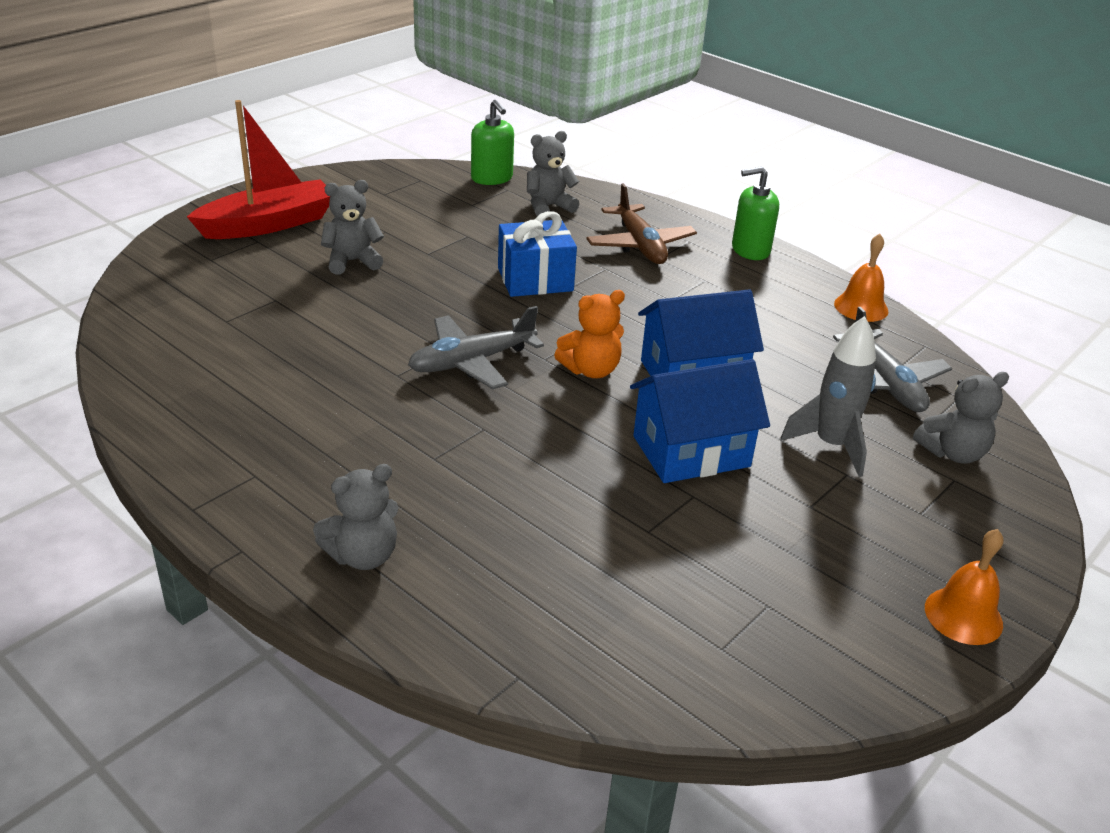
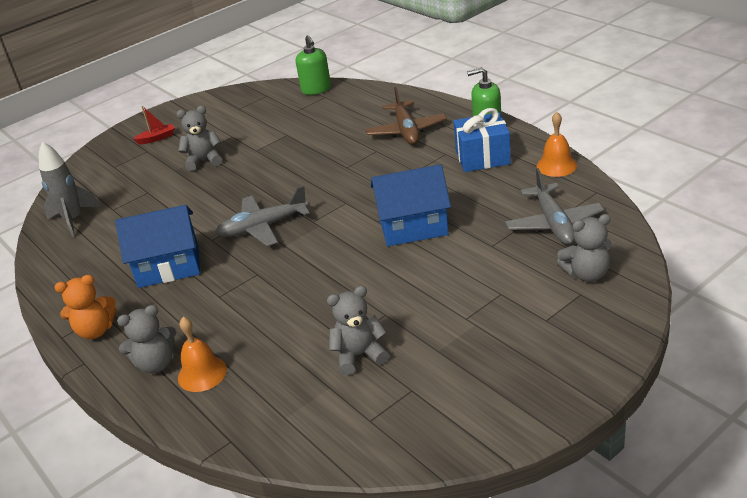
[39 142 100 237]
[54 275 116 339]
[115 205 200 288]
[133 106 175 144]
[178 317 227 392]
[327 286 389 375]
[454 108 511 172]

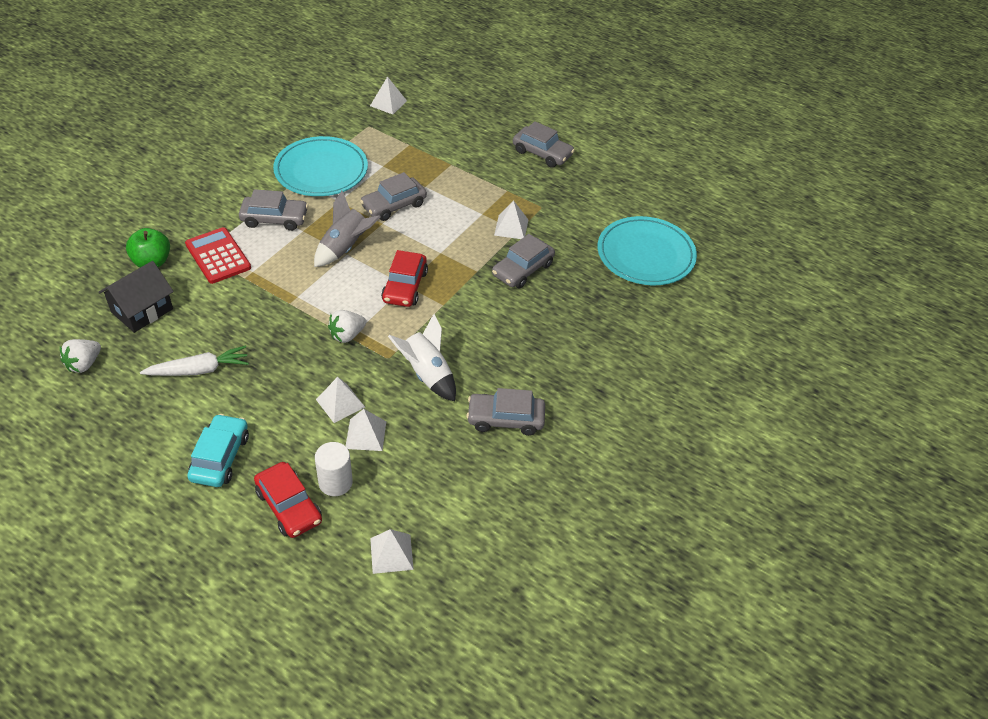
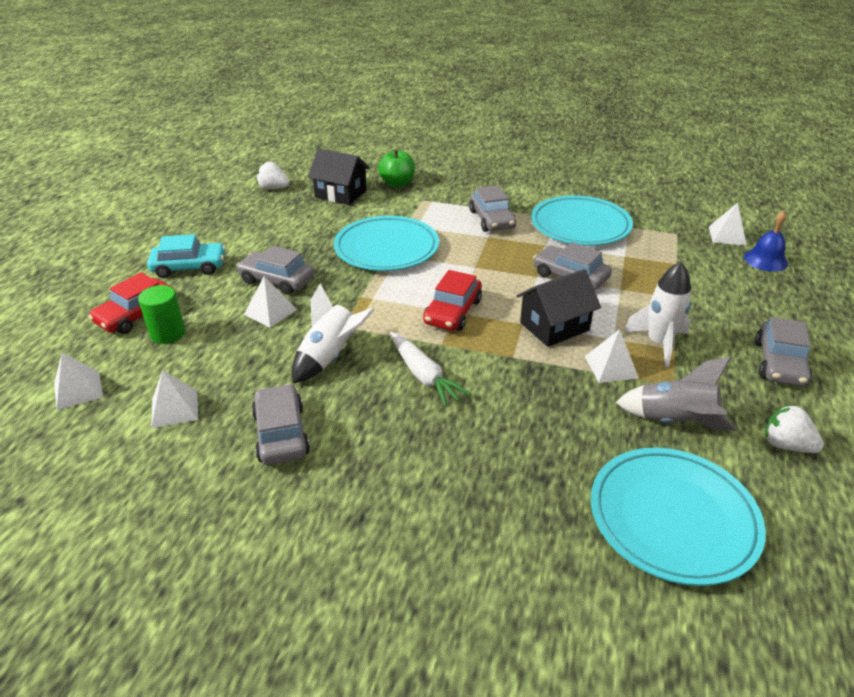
[138 285 186 344]
[151 370 198 428]
[236 246 315 295]
[334 216 439 271]
[390 332 471 407]
[423 270 482 331]
[516 269 601 347]
[616 357 737 431]
[624 262 691 367]
[744 211 788 272]
[765 404 824 453]
[185 227 251 284] (first image)

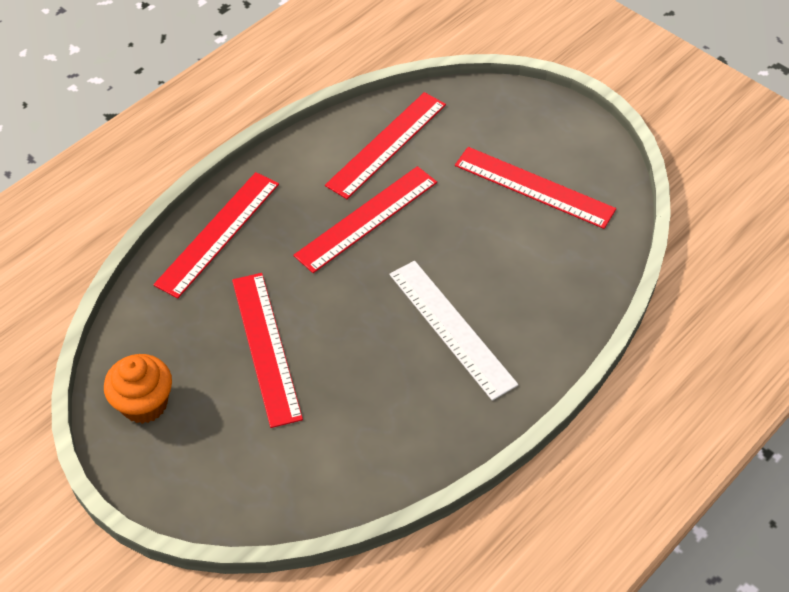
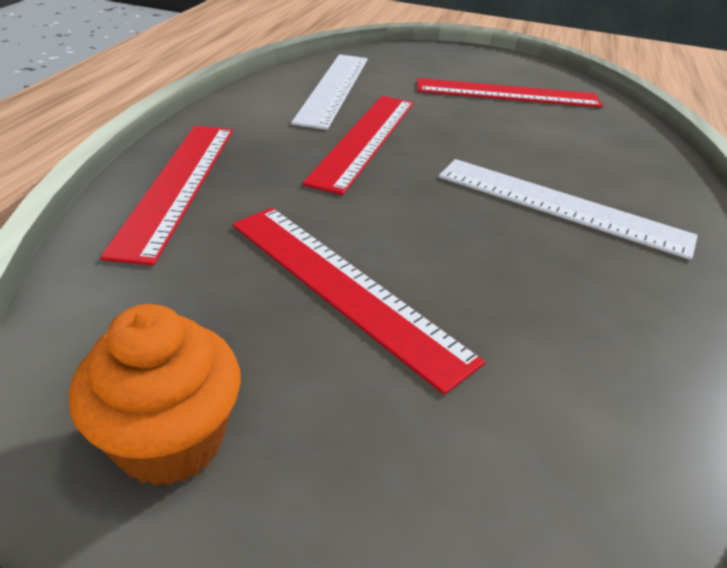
[291 54 368 130]

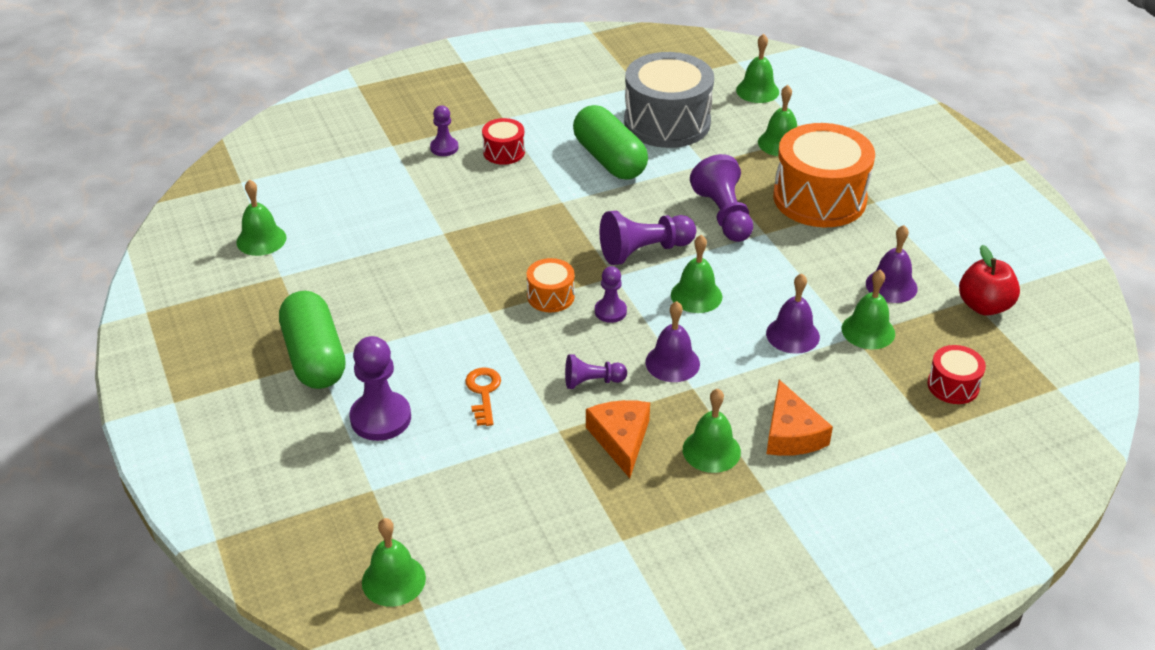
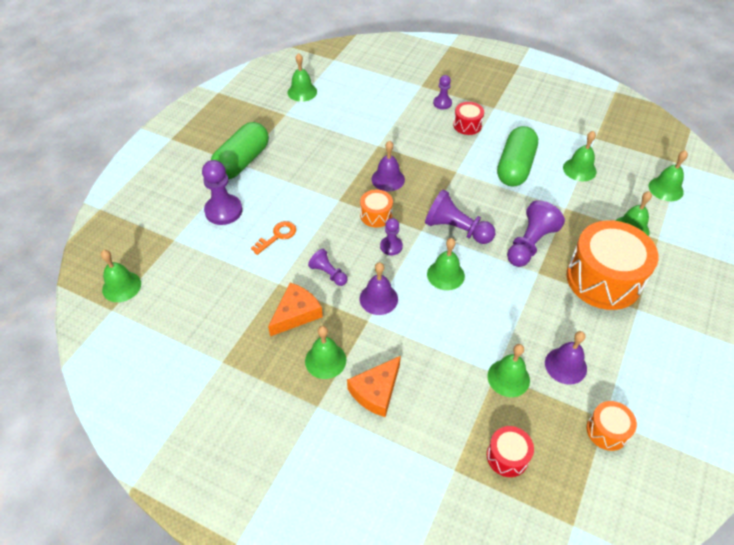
[371 141 405 191]
[563 131 597 181]
[587 401 637 451]

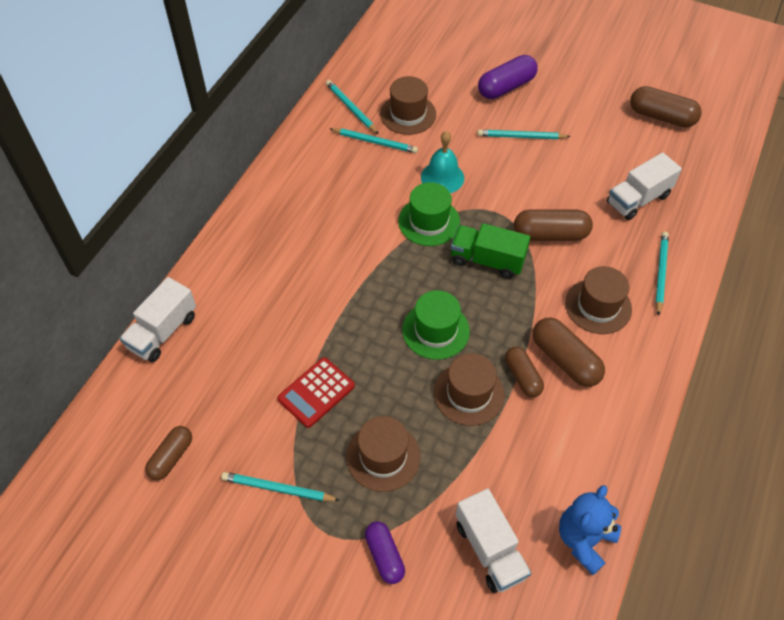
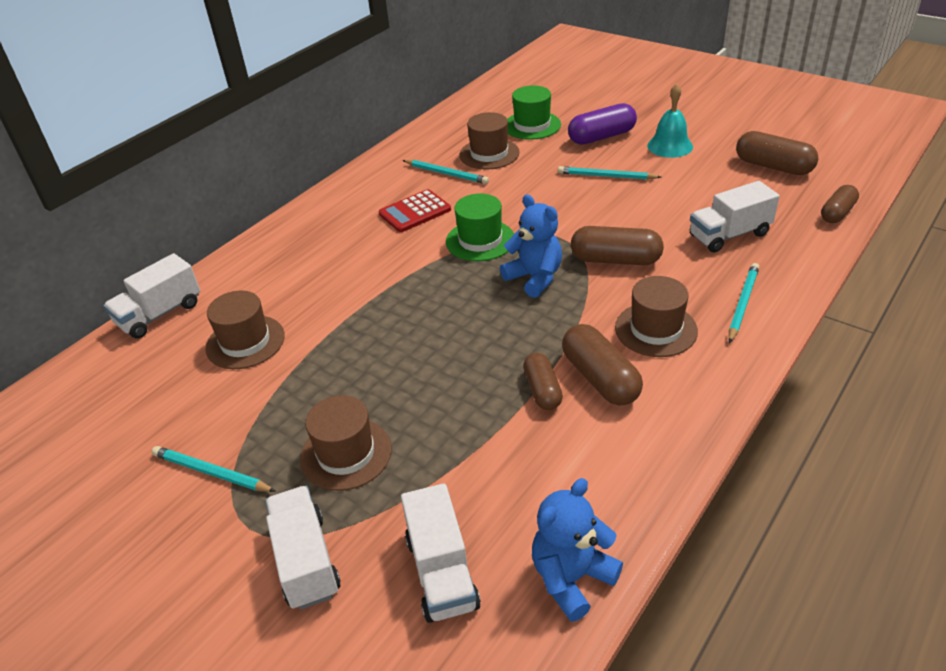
[205 290 285 369]
[265 486 341 610]
[379 189 451 232]
[500 195 562 298]
[507 85 561 140]
[647 84 693 158]
[821 185 859 223]
[326 80 379 134] (first image)

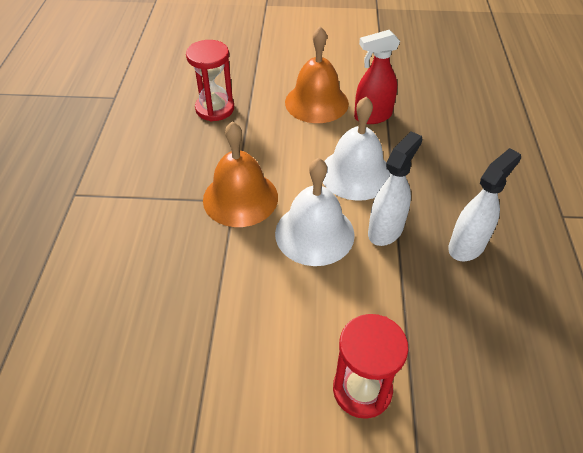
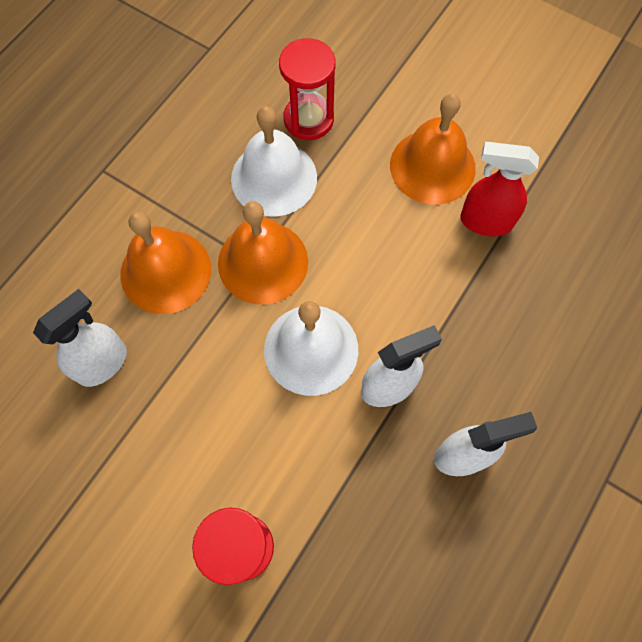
[33 289 127 387]
[121 212 211 314]
[231 106 317 216]

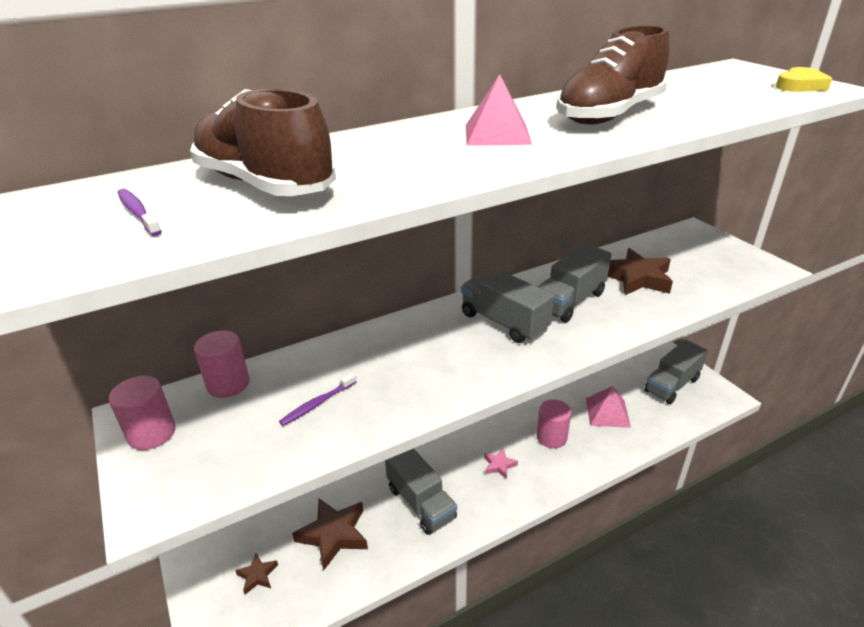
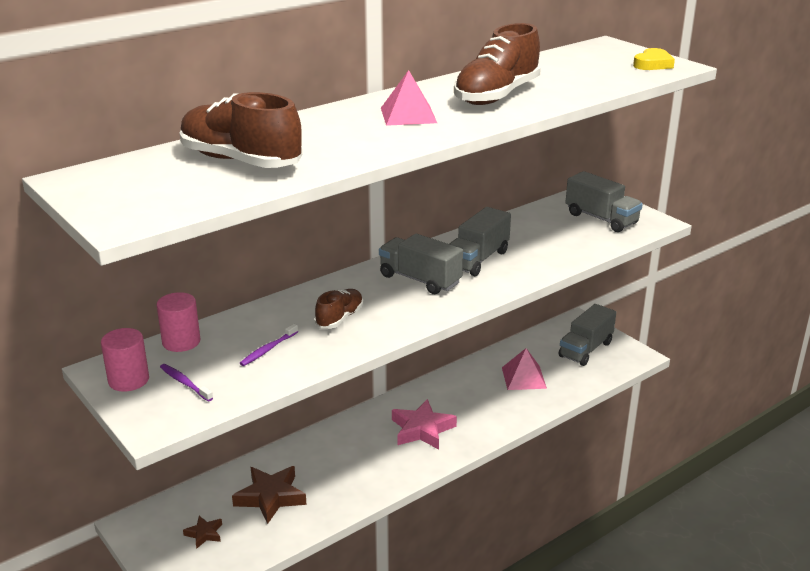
[160 364 213 402]
[315 289 363 329]
[392 399 457 450]
[565 171 643 232]
[537 399 571 448] (first image)
[608 248 673 295] (first image)

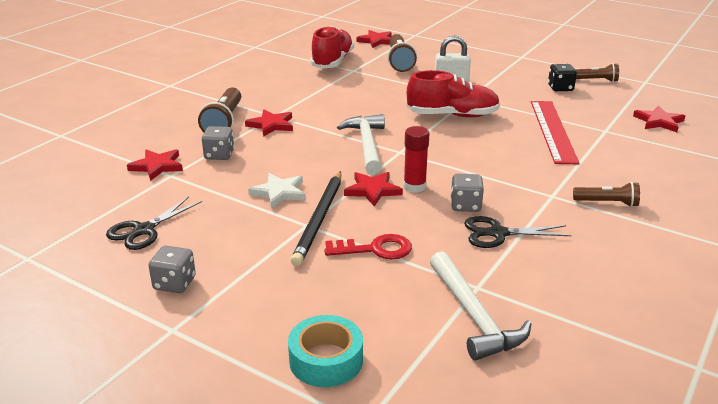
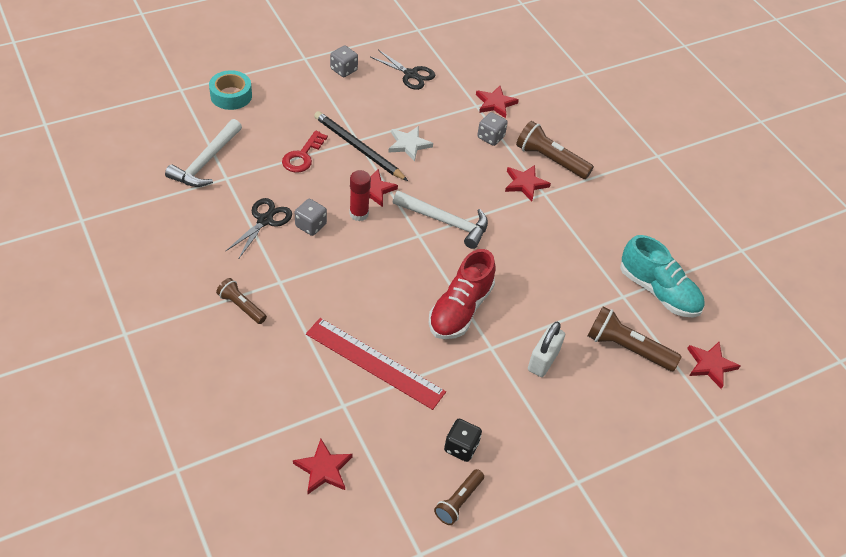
[165 119 242 187]
[216 278 267 324]
[371 50 435 90]
[620 235 705 317]

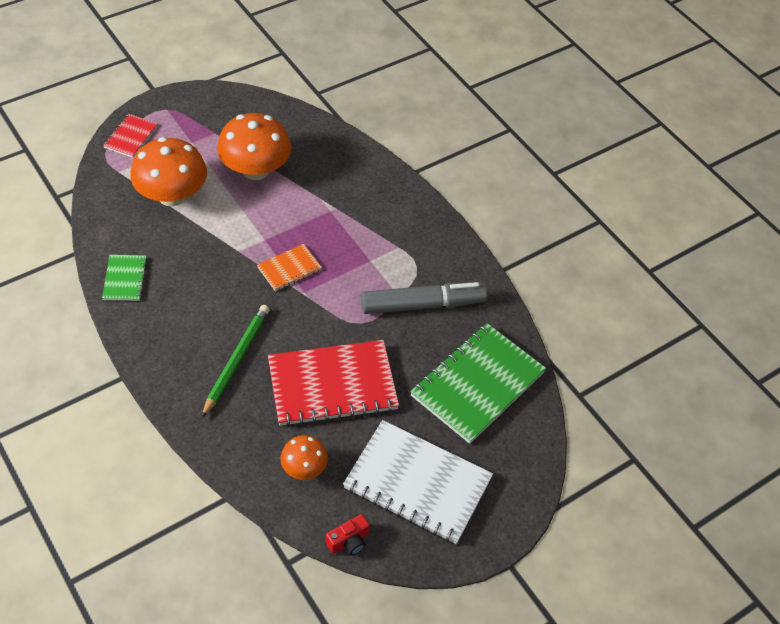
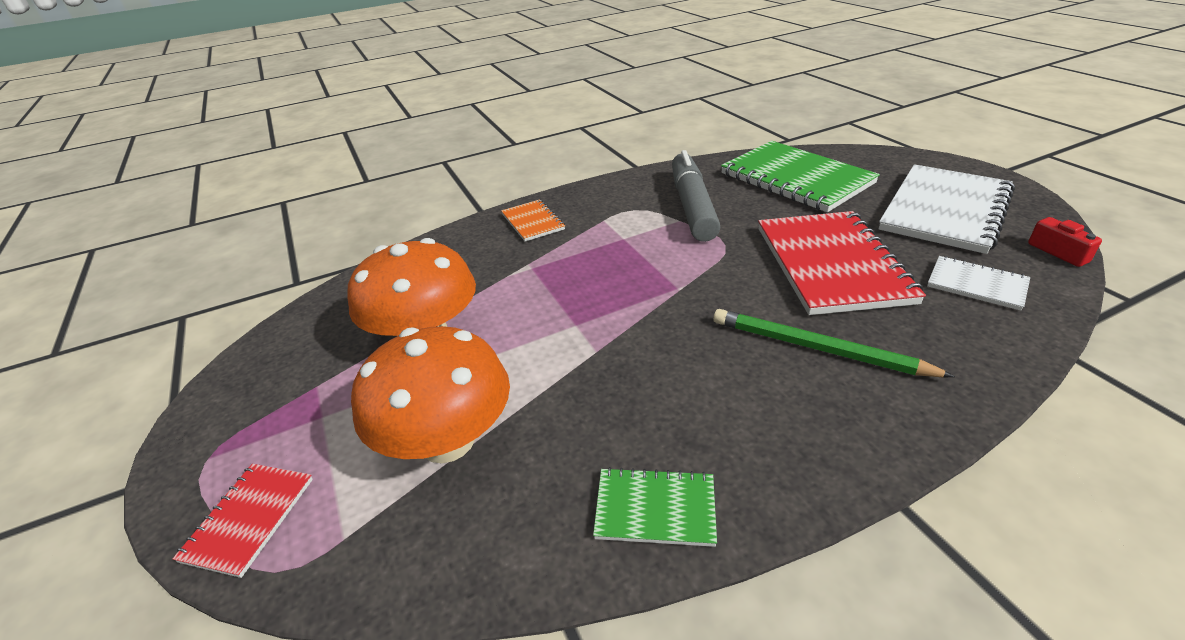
[172 464 313 578]
[501 199 565 241]
[927 256 1030 310]

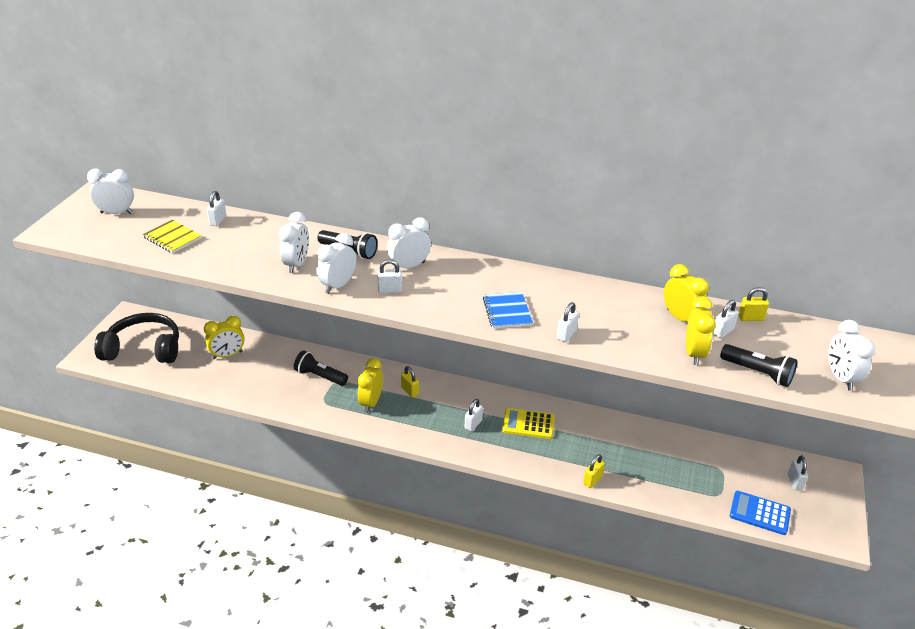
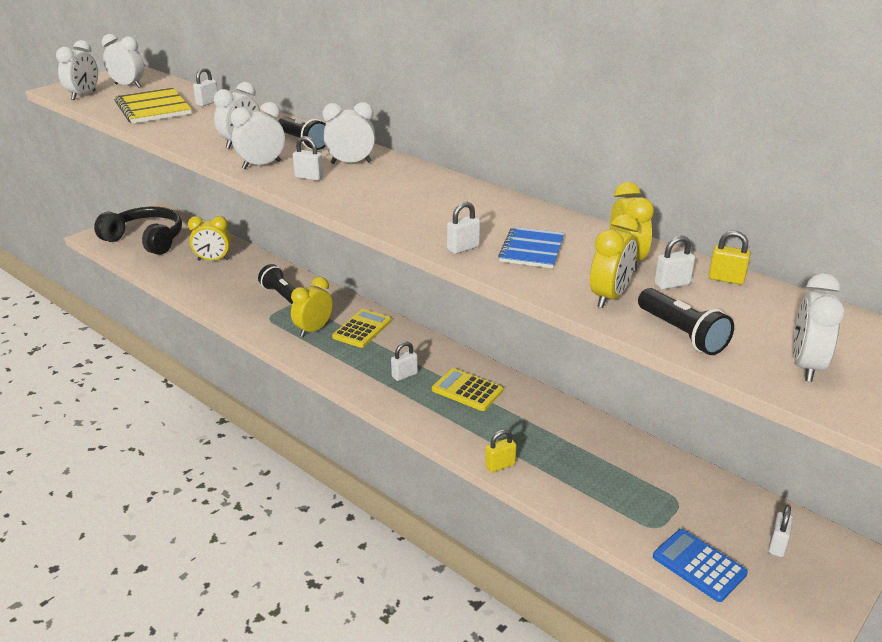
[56 40 98 100]
[115 88 192 124]
[332 309 391 348]
[498 227 564 268]

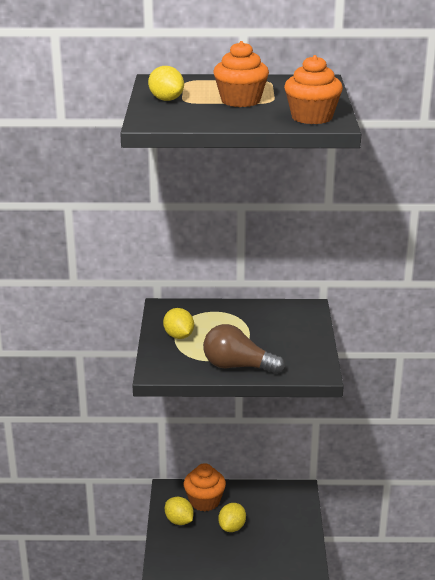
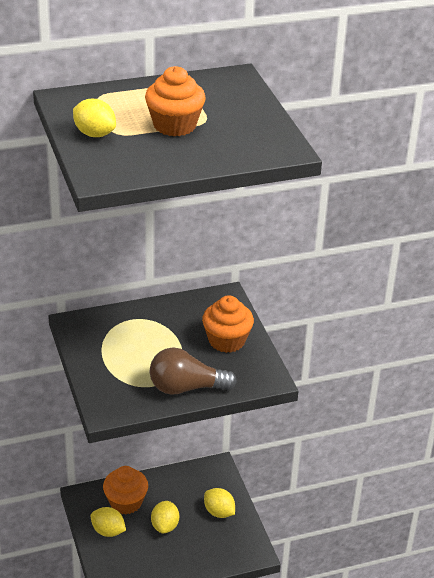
[202 295 254 353]
[204 488 235 518]

